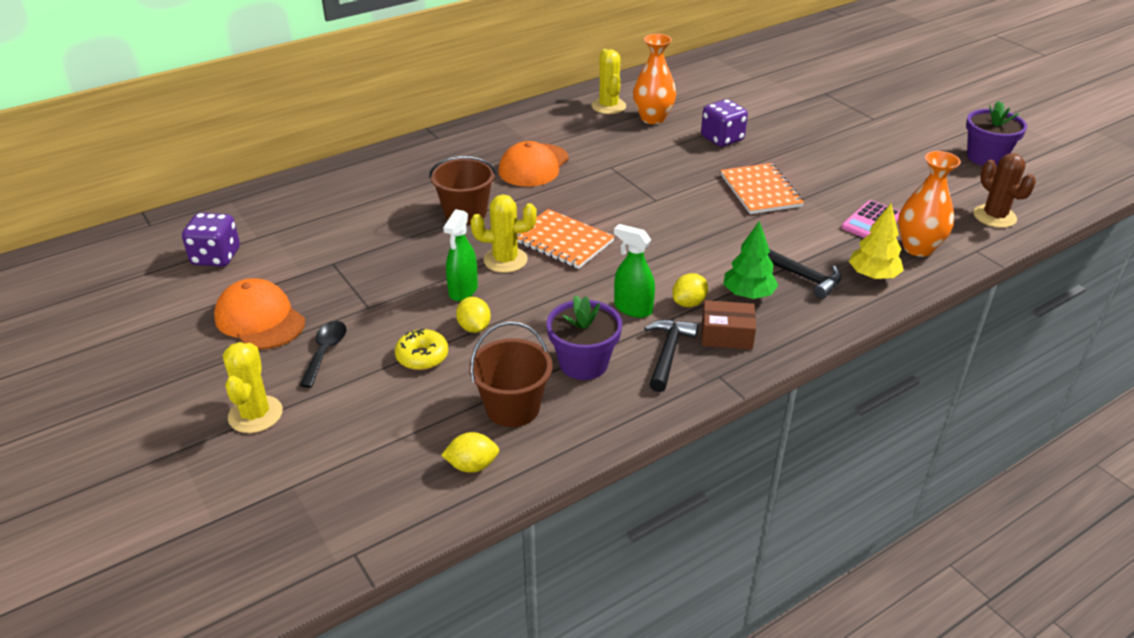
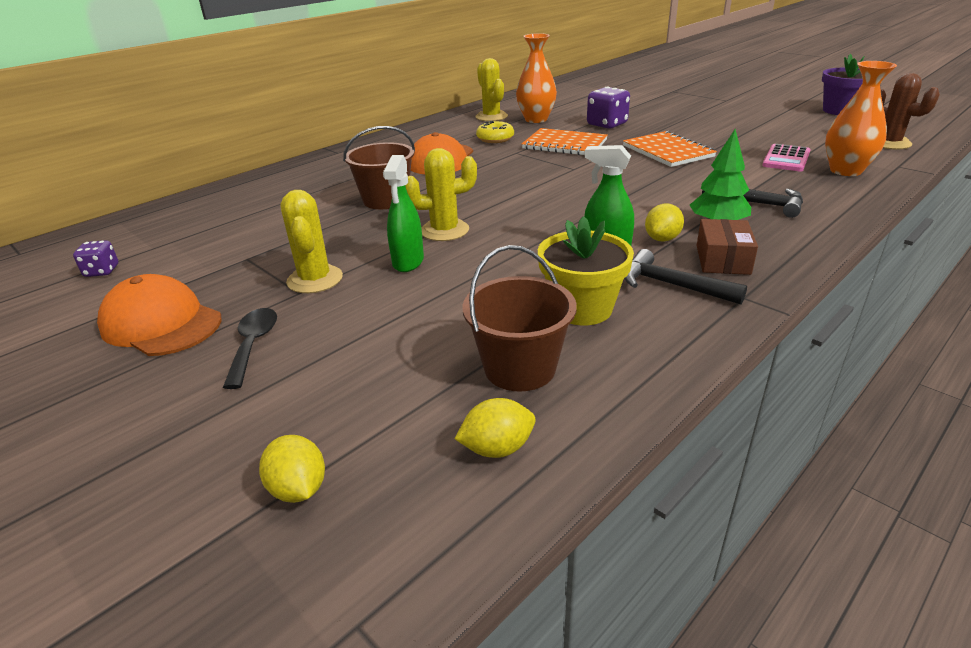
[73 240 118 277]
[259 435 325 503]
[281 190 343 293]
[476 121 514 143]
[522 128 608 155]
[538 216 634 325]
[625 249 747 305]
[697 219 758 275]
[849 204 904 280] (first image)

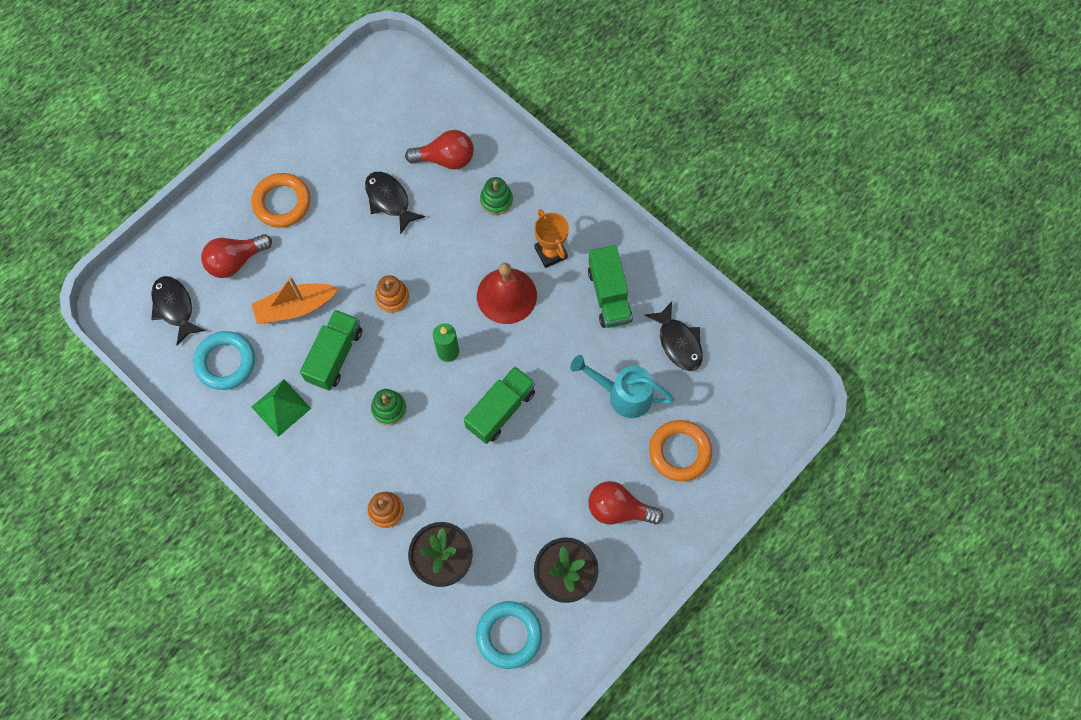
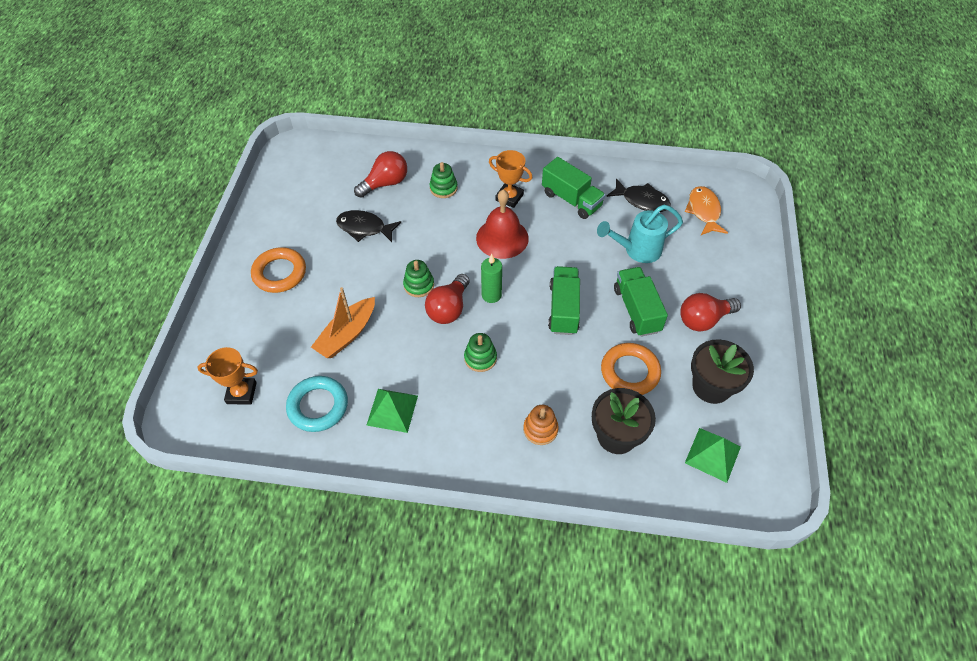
[197 347 258 405]
[403 260 434 297]
[425 274 470 324]
[601 343 661 395]
[614 267 668 337]
[685 186 728 235]
[685 428 741 483]

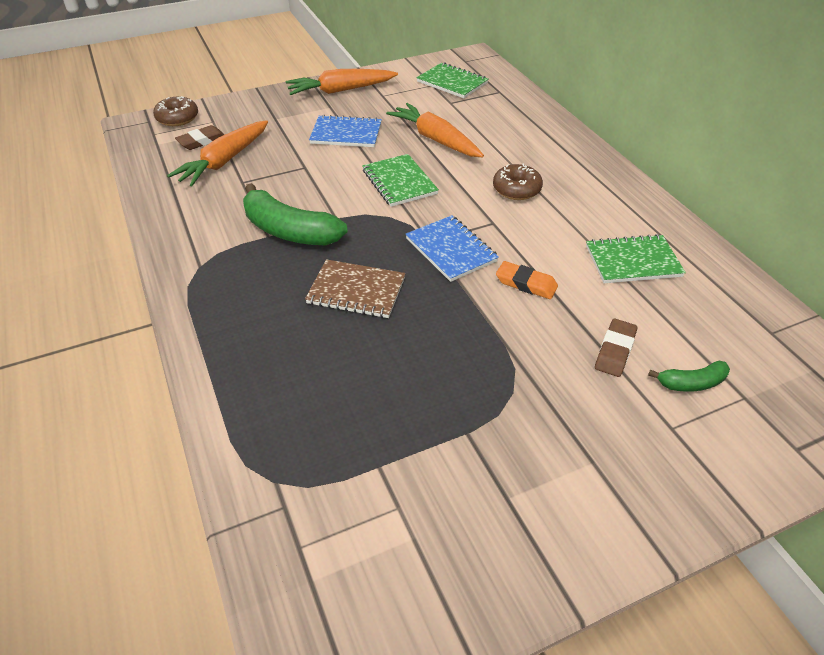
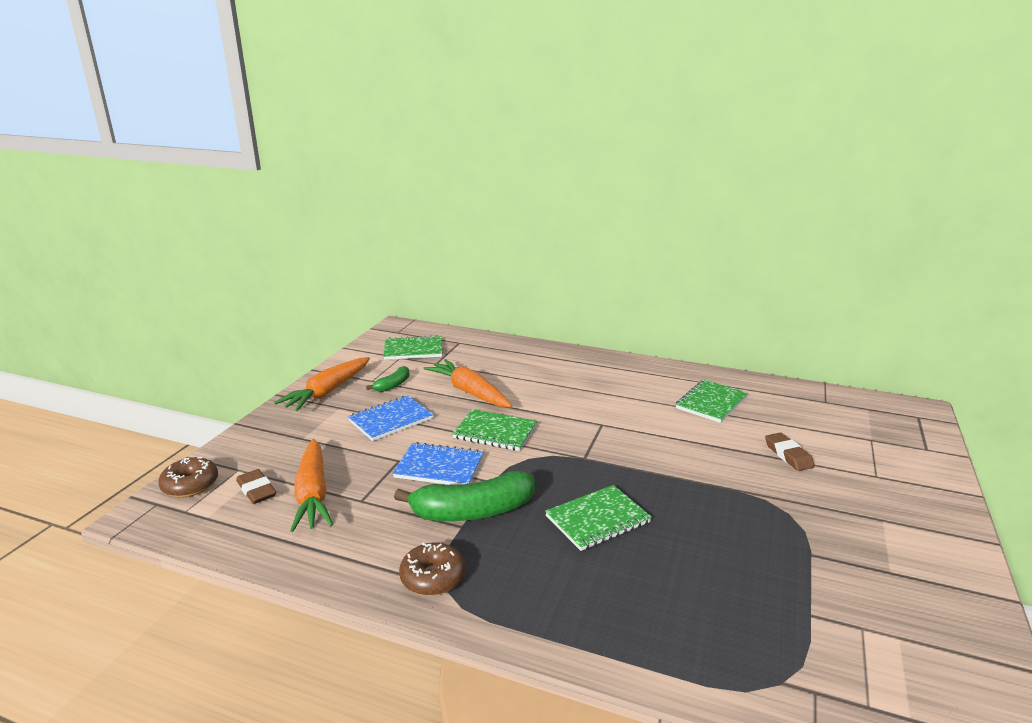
[236 469 276 504]
[366 366 410 392]
[393 442 484 485]
[399 543 465 596]
[424 359 512 407]
[545 485 652 551]
[496 261 558 299] (first image)

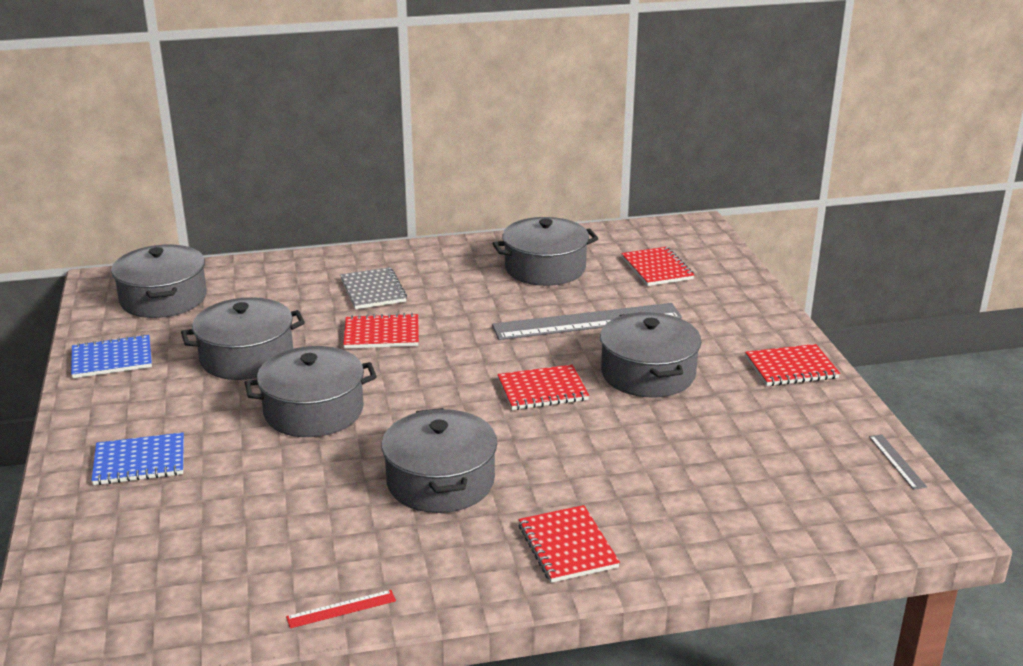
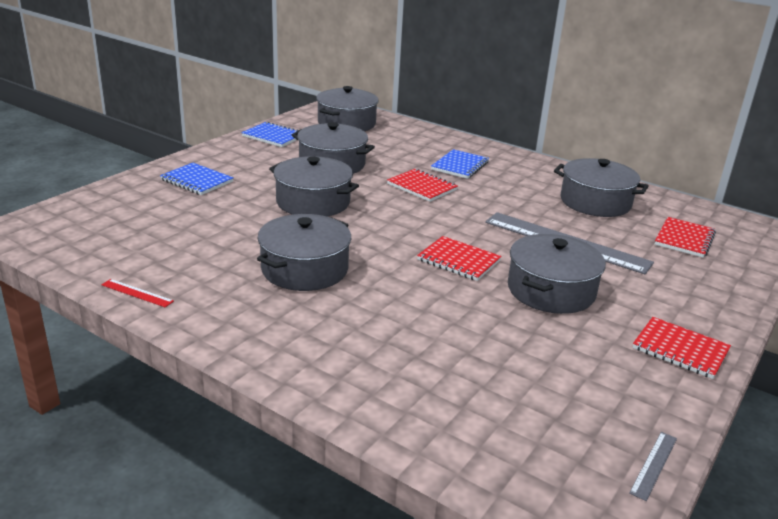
[431 149 489 179]
[519 505 620 583] (first image)

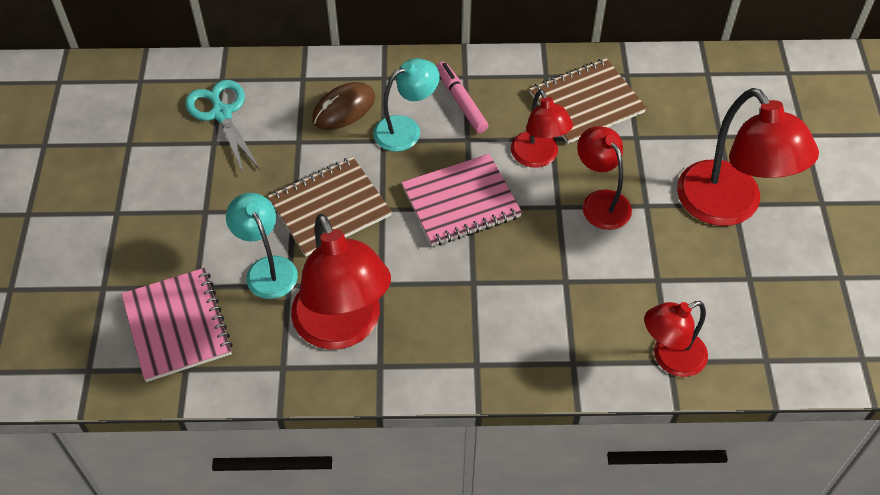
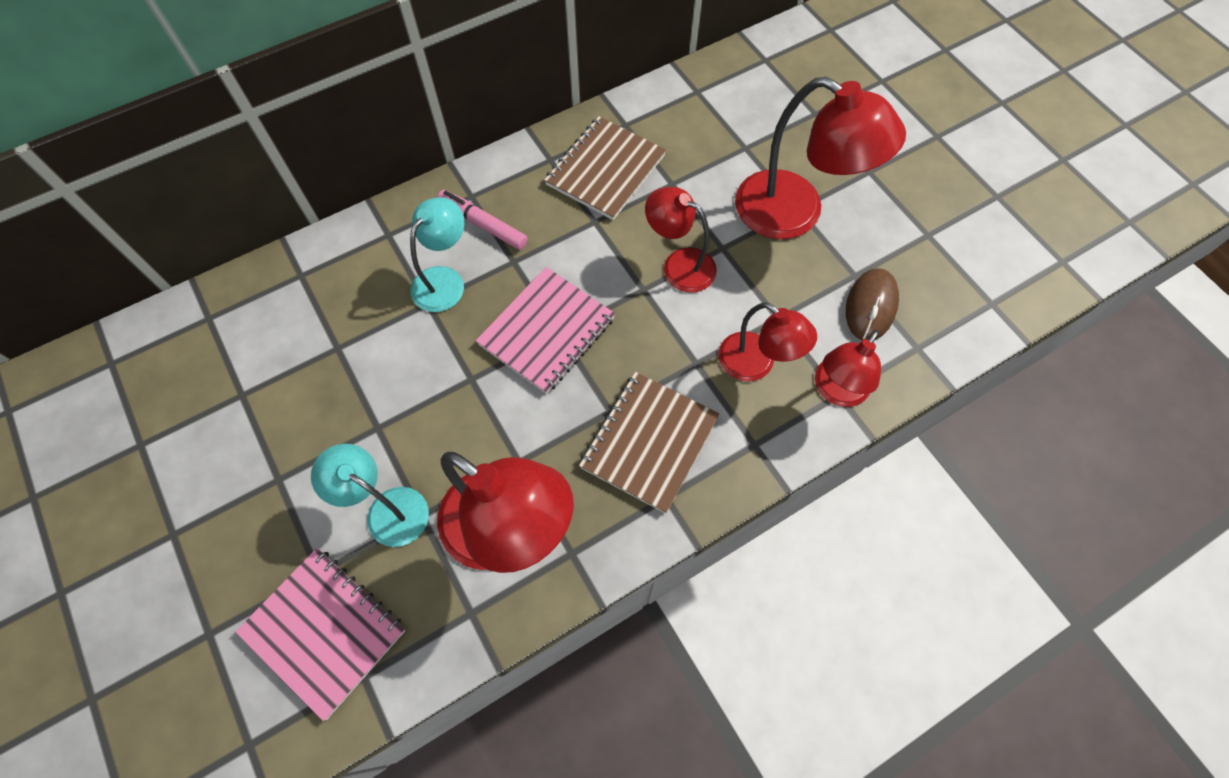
[579 372 720 514]
[719 302 817 381]
[846 268 899 340]
[185 80 261 175] (first image)

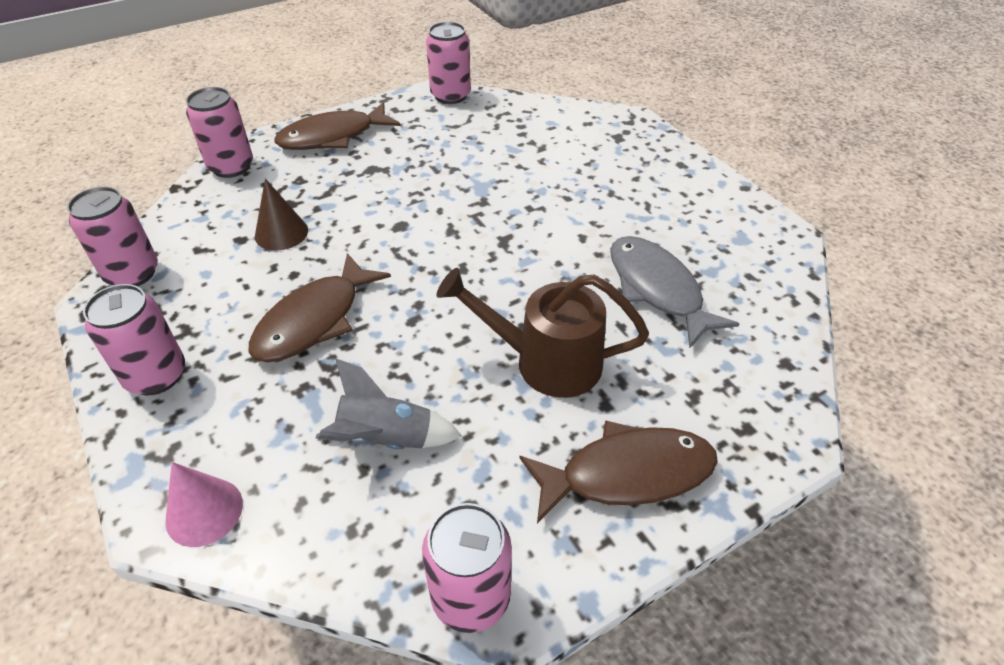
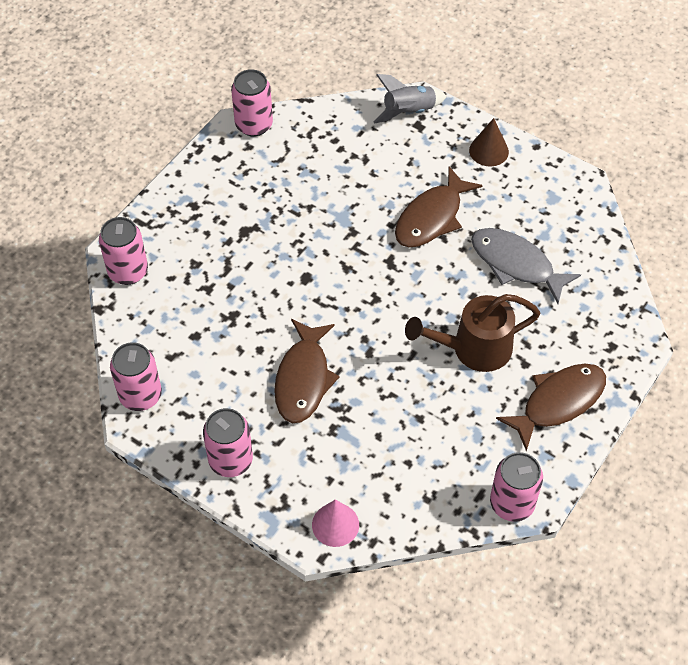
[374 74 447 124]
[395 166 483 247]
[469 118 509 166]

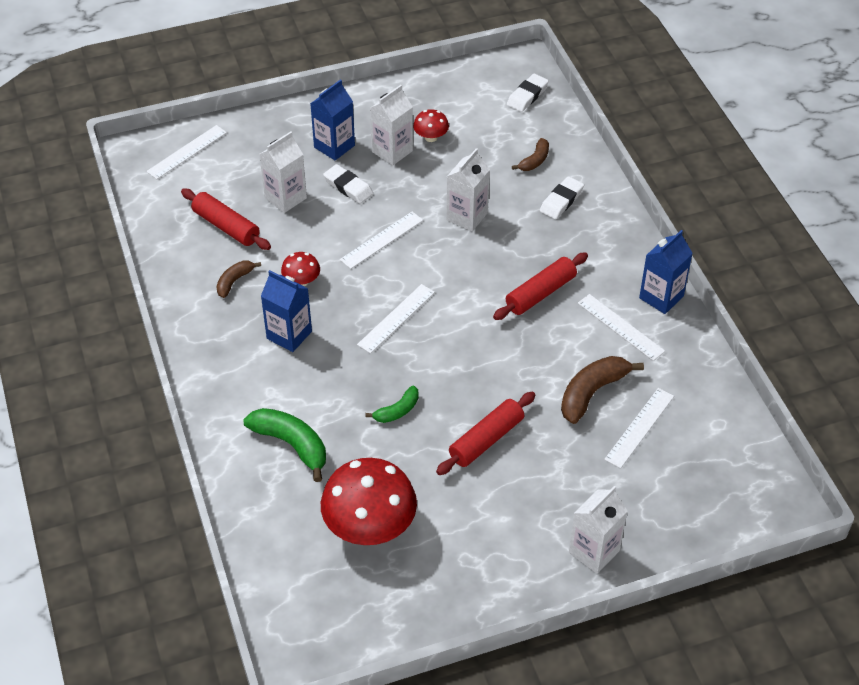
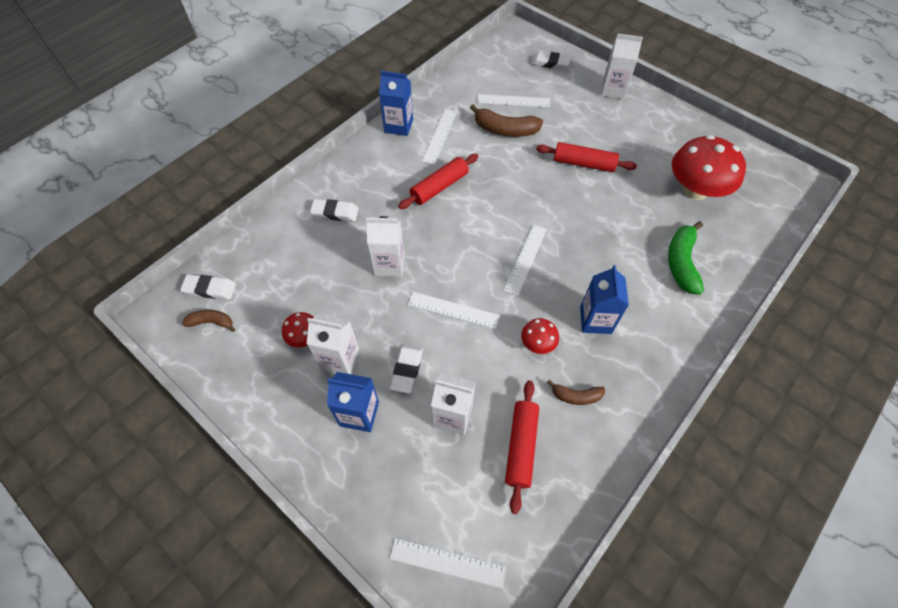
[182 310 235 332]
[398 154 478 209]
[504 224 547 296]
[531 51 571 70]
[365 386 419 423] (first image)

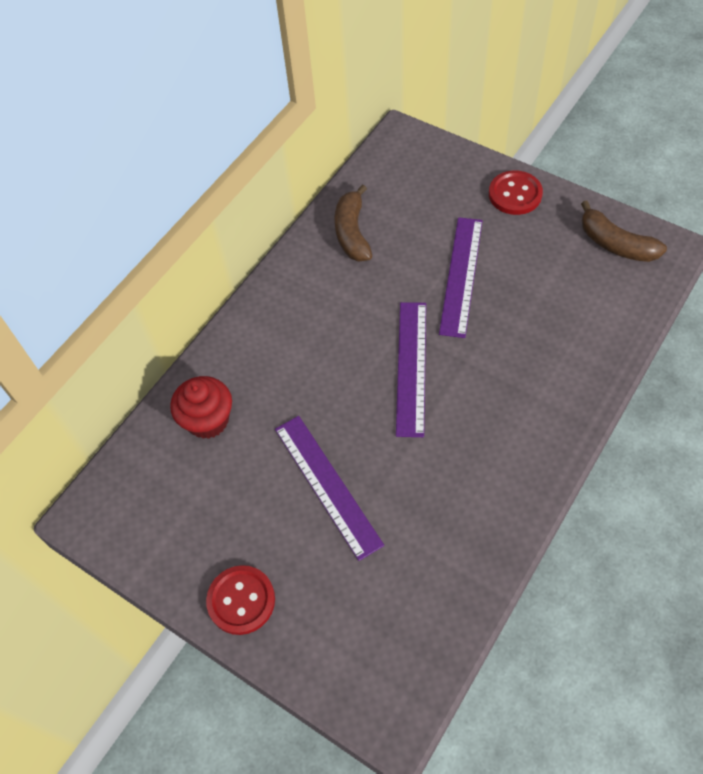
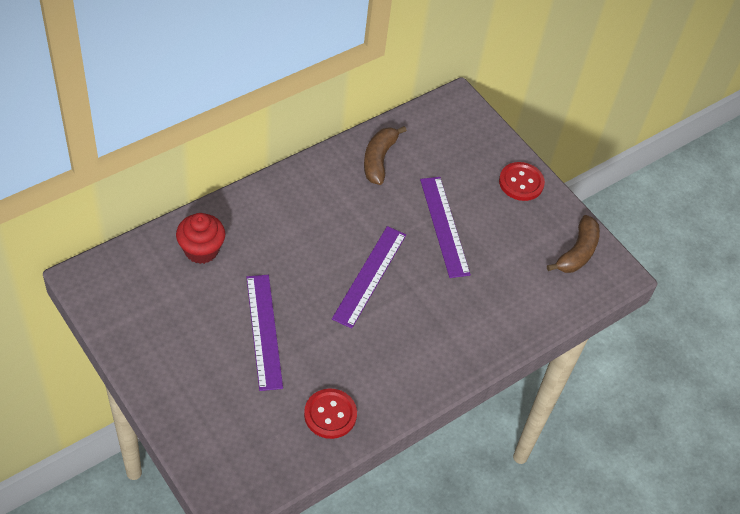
[304 388 357 439]
[420 177 471 278]
[547 215 600 273]

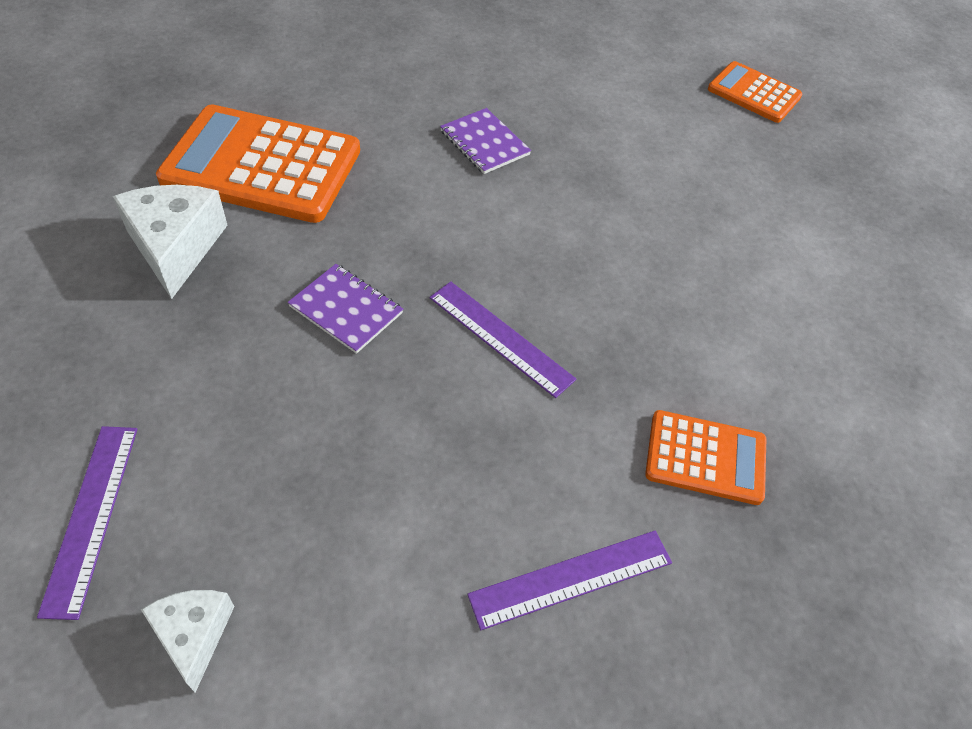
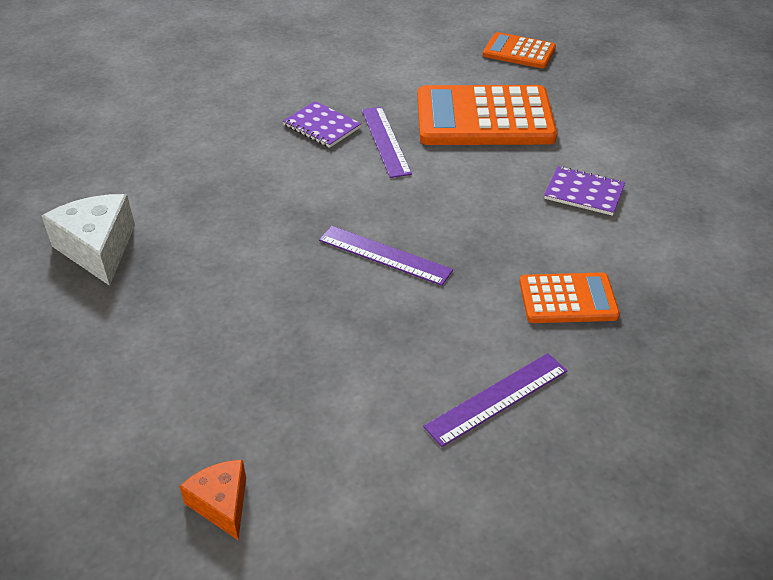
[179 460 246 540]
[362 107 412 178]
[417 85 557 145]
[544 166 625 216]

